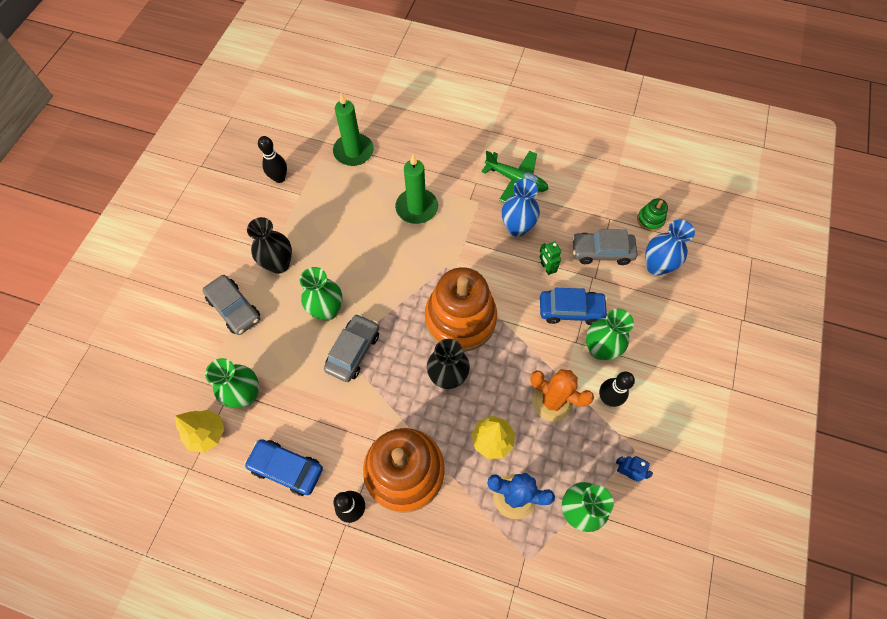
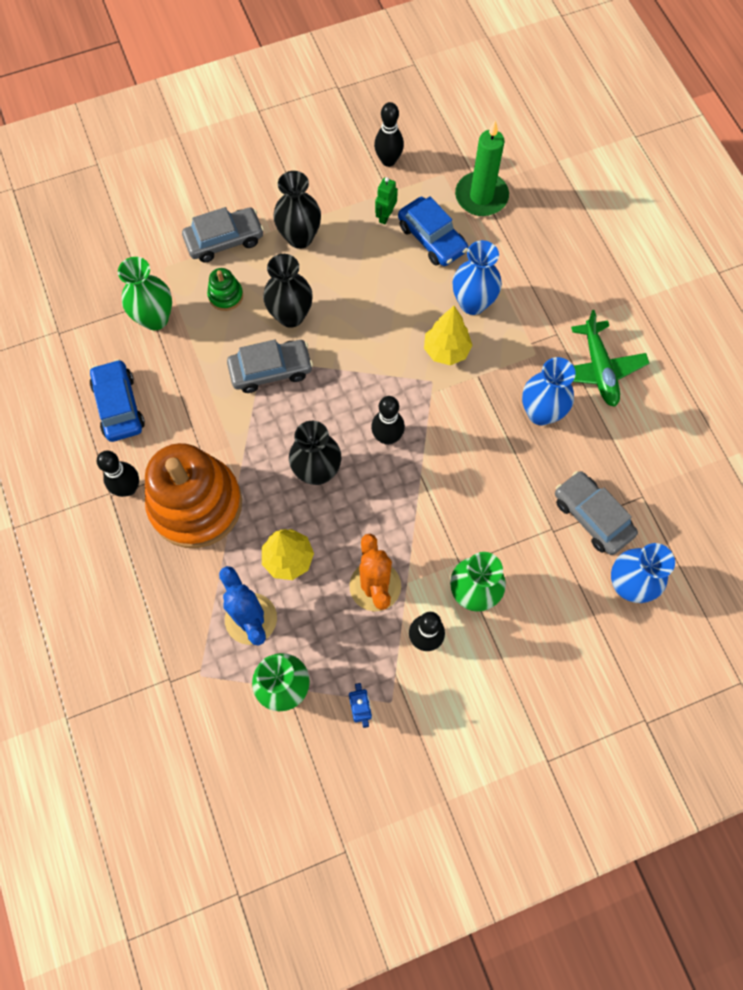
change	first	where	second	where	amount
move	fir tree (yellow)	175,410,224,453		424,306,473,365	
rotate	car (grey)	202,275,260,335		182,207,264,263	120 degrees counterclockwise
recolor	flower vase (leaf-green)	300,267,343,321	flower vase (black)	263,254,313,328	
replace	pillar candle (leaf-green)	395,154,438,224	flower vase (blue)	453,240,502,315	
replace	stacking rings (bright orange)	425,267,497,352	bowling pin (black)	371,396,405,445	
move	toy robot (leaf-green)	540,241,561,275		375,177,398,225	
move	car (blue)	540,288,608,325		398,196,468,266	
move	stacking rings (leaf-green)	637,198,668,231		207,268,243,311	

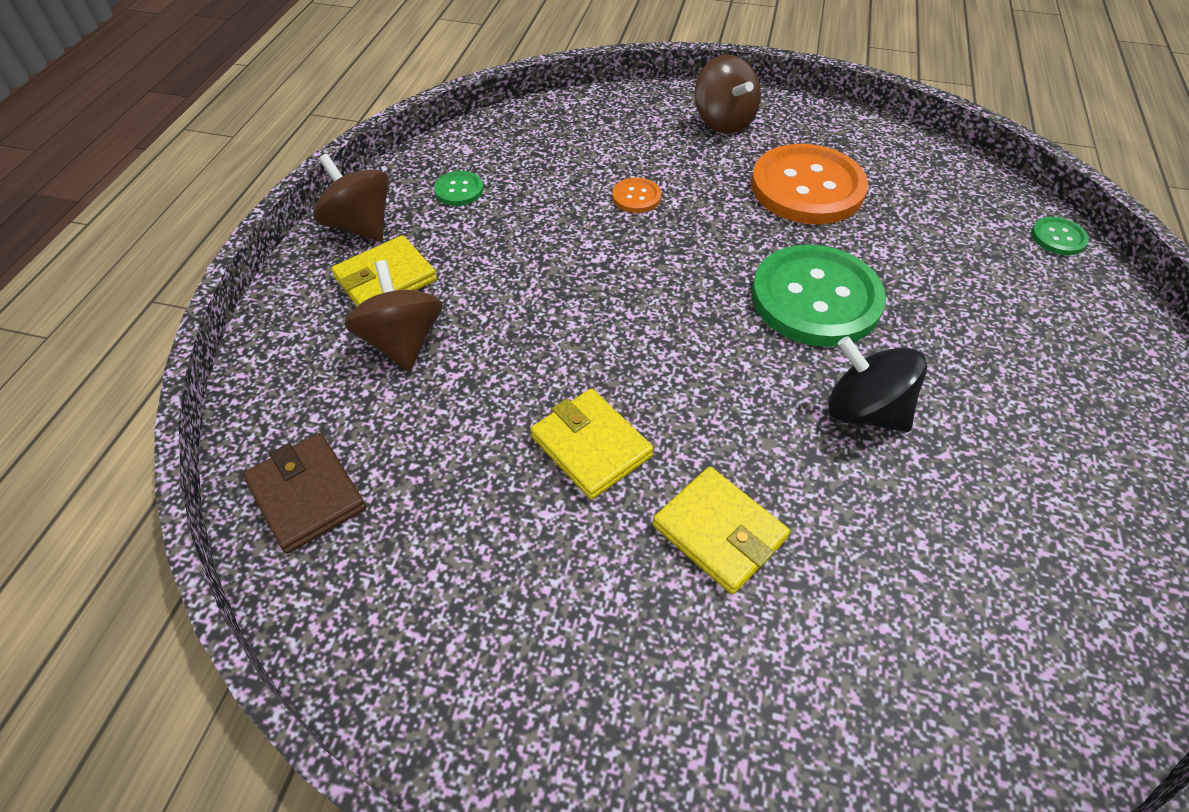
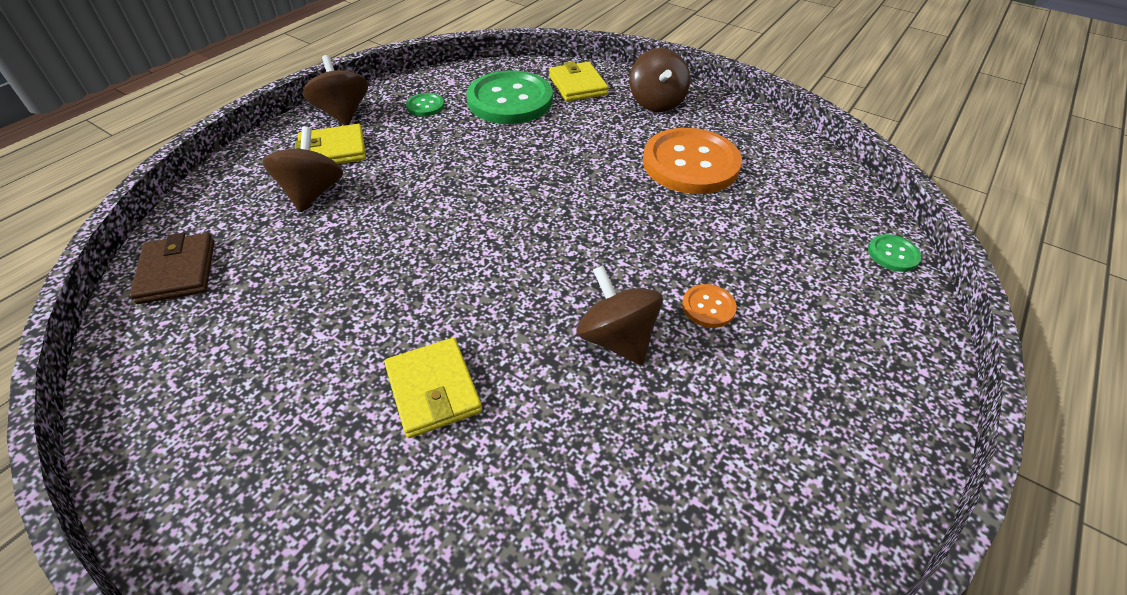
change	first	where	second	where	amount
move	billfold (yellow)	530,389,654,500		549,61,608,102	
move	shirt button (bright orange)	612,178,661,213		682,284,737,328	
move	shirt button (leaf-green)	752,245,886,347		466,70,553,124	
recolor	whirligig (black)	828,336,927,432	whirligig (dark brown)	576,265,663,365	

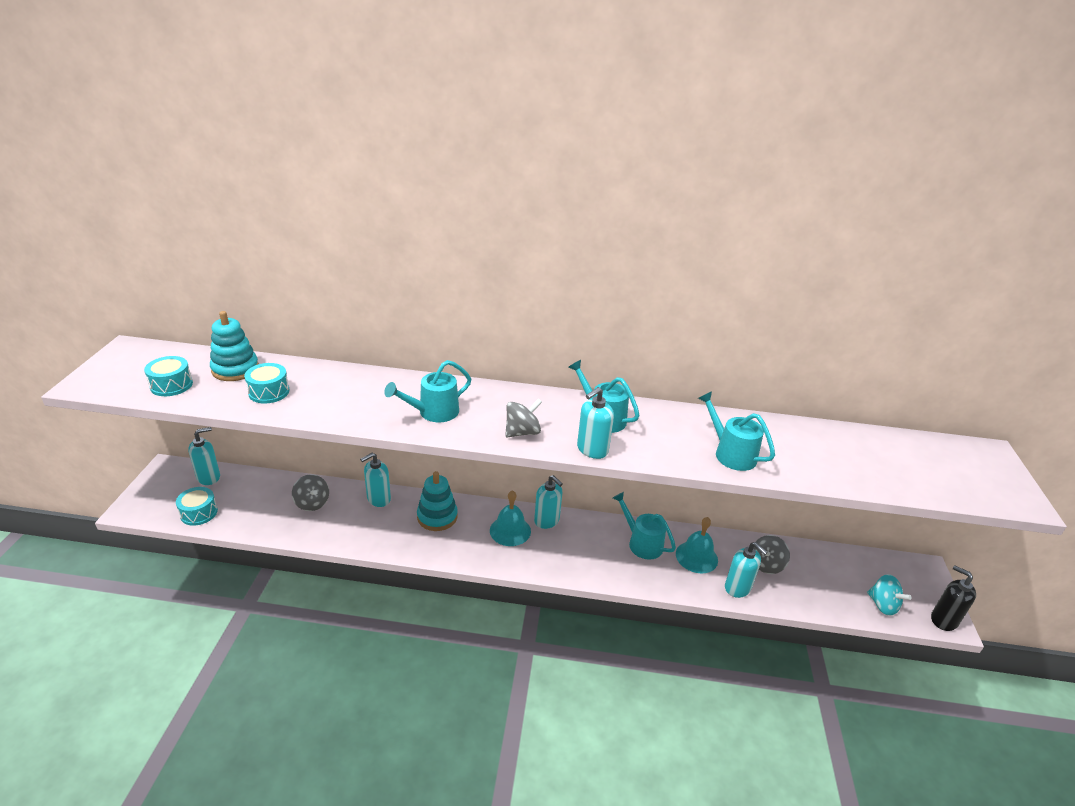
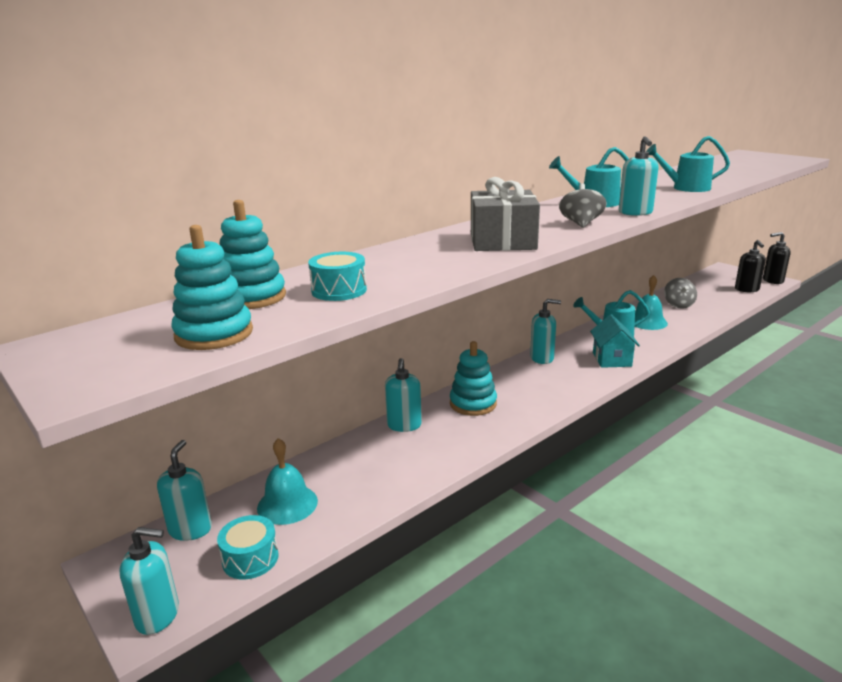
change	first	where	second	where	amount
replace	snare drum (aqua)	144,356,193,396	stacking rings (aqua)	171,225,253,350	
delete	whirligig (grey)	292,474,329,511			
replace	watering pot (aqua)	384,360,471,422	present (grey)	471,177,540,251	
move	school bell (aqua)	490,490,531,546		257,438,318,525	
move	pump bottle (aqua)	725,542,768,598		119,527,179,635	
replace	whirligig (aqua)	867,574,912,616	pump bottle (black)	735,240,766,292	
insert			toy house (aqua)	590,314,640,368	

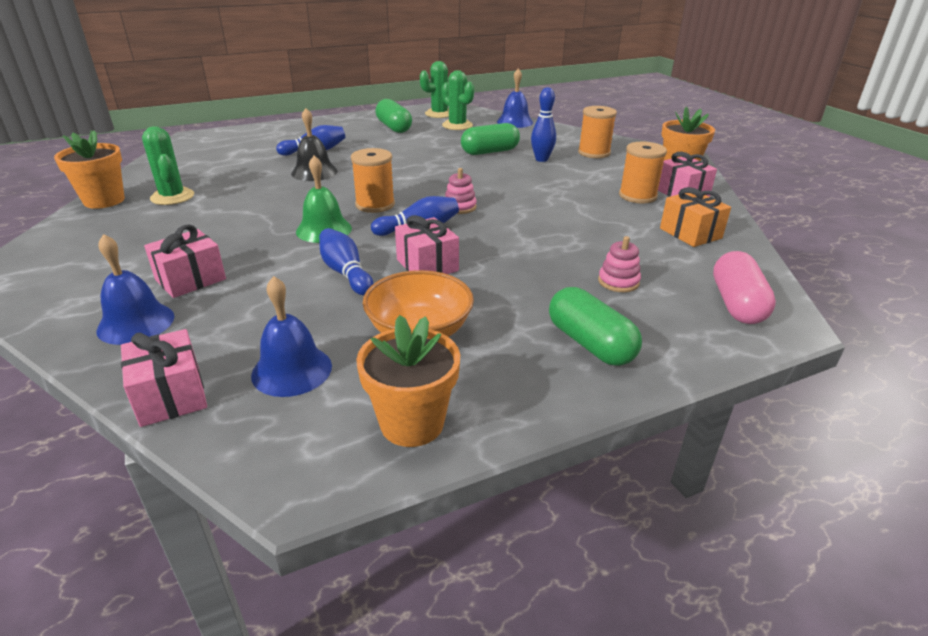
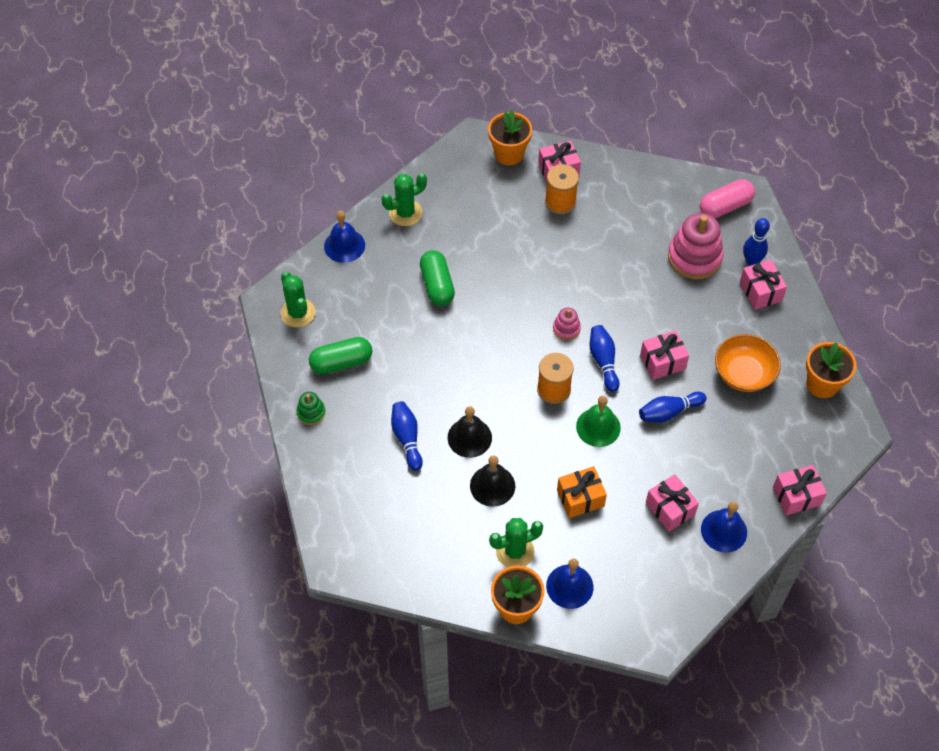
change	first	where	second	where	amount
move	school bell (blue)	251,276,332,397		546,559,594,609	
move	saguaro cactus (leaf-green)	442,70,474,130		382,173,427,226	
move	bowling pin (blue)	531,87,556,162		743,218,770,266	
replace	pill (leaf-green)	549,287,642,366	present (pink)	740,260,787,310	
delete	reel of thread (bright orange)	578,106,617,158			
resize	stacking rings (pink)	598,236,641,292		668,213,724,279	x2.02
move	present (bright orange)	660,187,731,247		557,466,607,518	
rotate	pill (pink)	713,251,776,324		700,179,755,218	45 degrees counterclockwise
insert			stacking rings (leaf-green)	297,392,326,425	
insert			school bell (black)	470,455,515,507	

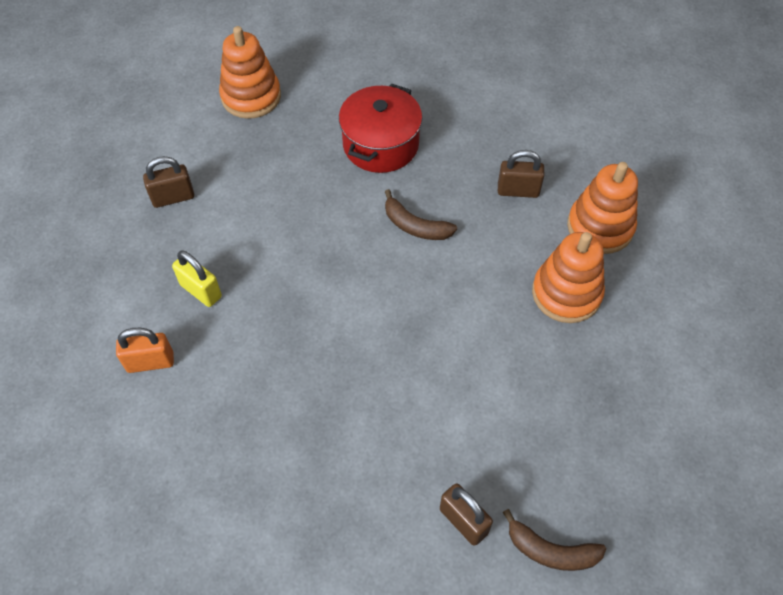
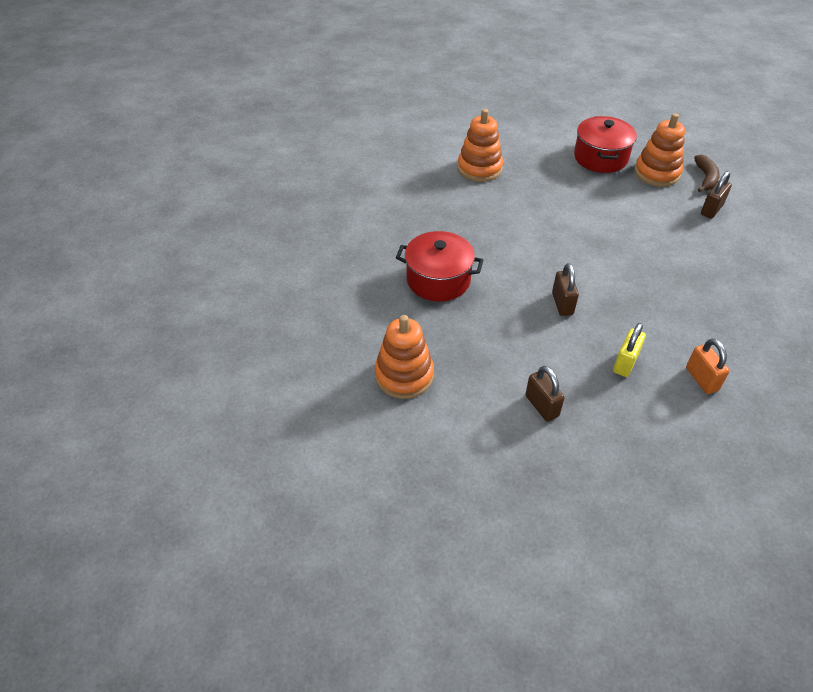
change	first	where	second	where	amount
delete	toy banana (dark brown)	385,189,457,240			
move	small lock (dark brown)	498,150,544,198		552,263,579,316	
move	stacking rings (bright orange)	532,232,605,323		634,113,685,187	
insert			pot (scarlet)	574,116,637,173	

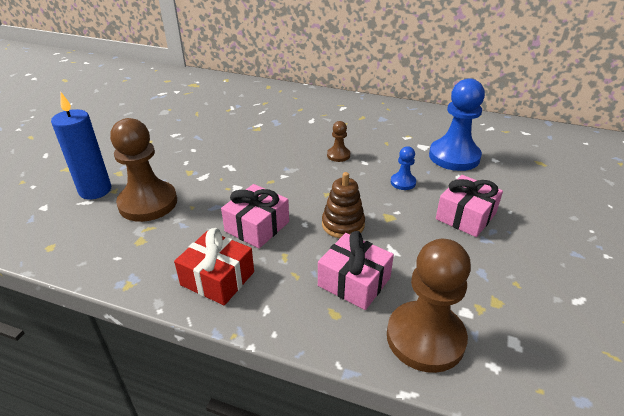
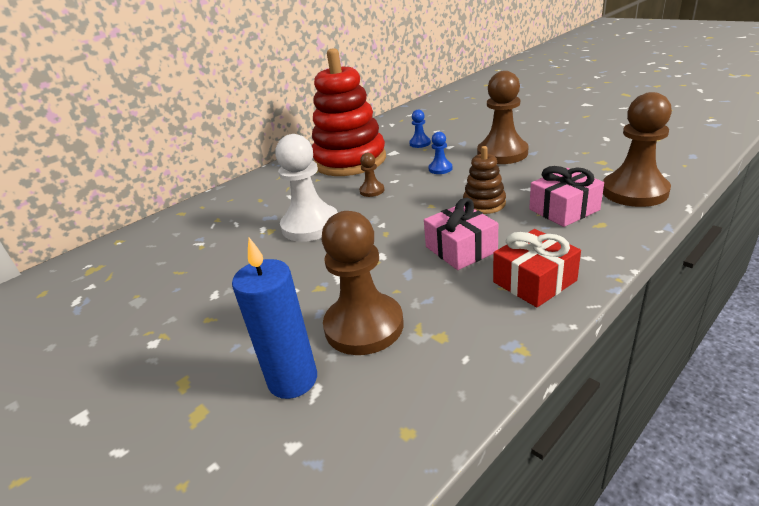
change	first	where	second	where	amount
resize	game pawn (blue)	429,78,485,171		409,110,431,148	x0.47
replace	present (pink)	436,175,503,237	game pawn (dark brown)	477,71,528,164	
insert			game pawn (snow-white)	275,134,338,242	
insert			stacking rings (scarlet)	312,48,386,176	

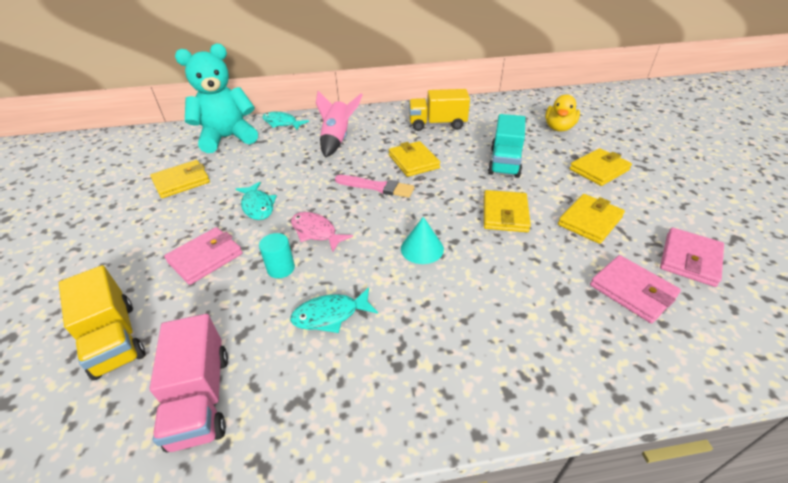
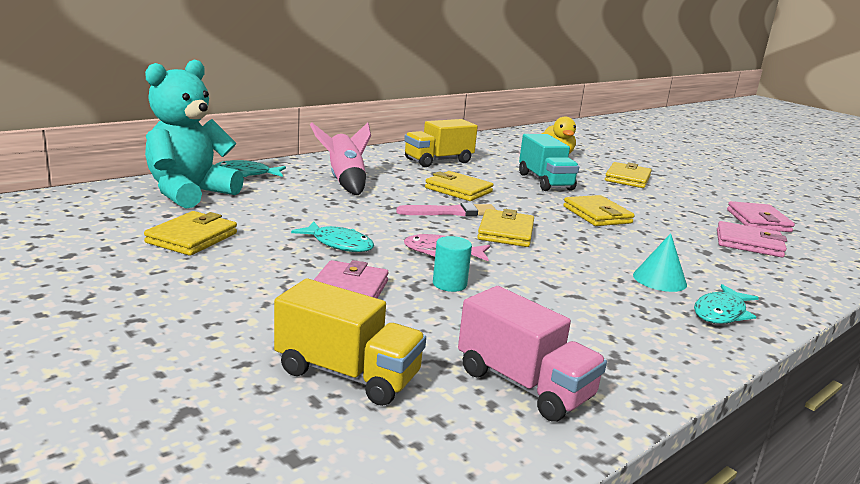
change	first	where	second	where	amount
move	fish (aqua)	290,287,378,333		694,284,759,324	
move	cone (aqua)	401,217,444,264		633,233,687,292	
move	billfold (yellow)	558,194,625,244		477,209,534,247	

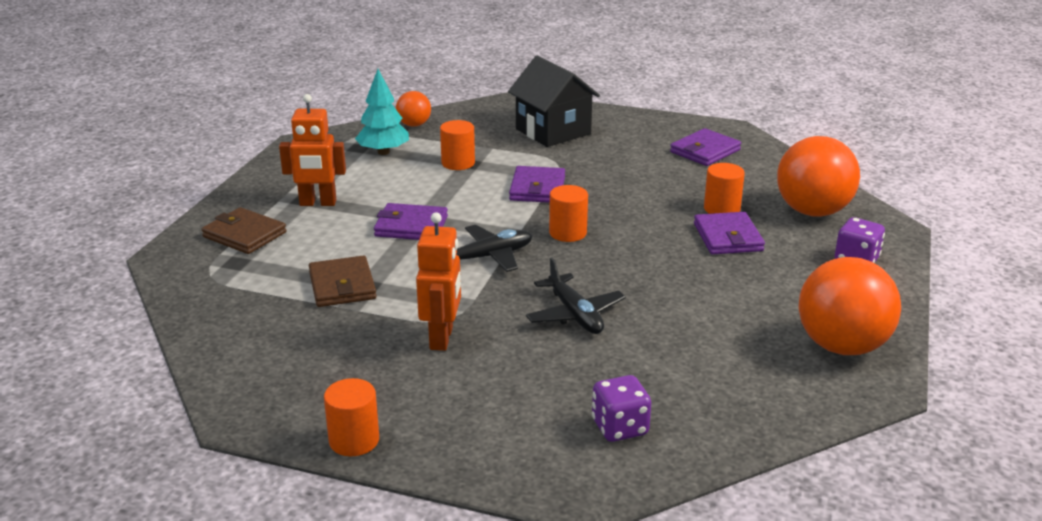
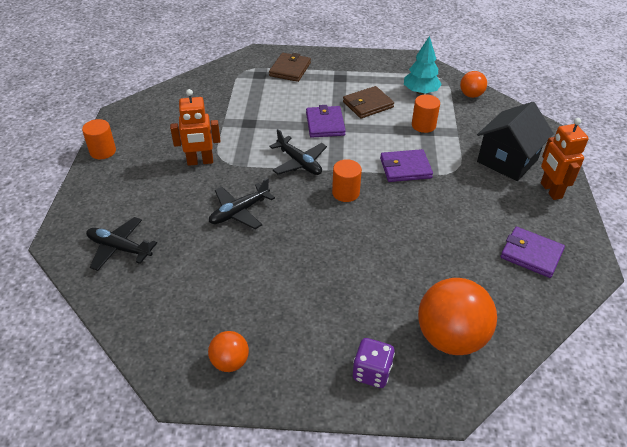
change	first	where	second	where	amount
move	toy robot (bright orange)	279,94,346,206		541,118,589,200	
move	billfold (dark brown)	309,256,376,307		343,86,394,119	
replace	dice (violet)	592,375,651,442	aeroplane (black)	86,217,157,271	
delete	billfold (violet)	694,212,765,255			
delete	solid cylinder (bright orange)	704,163,745,214			
resize	ball (bright orange)	798,257,901,355		208,331,249,372	x0.52

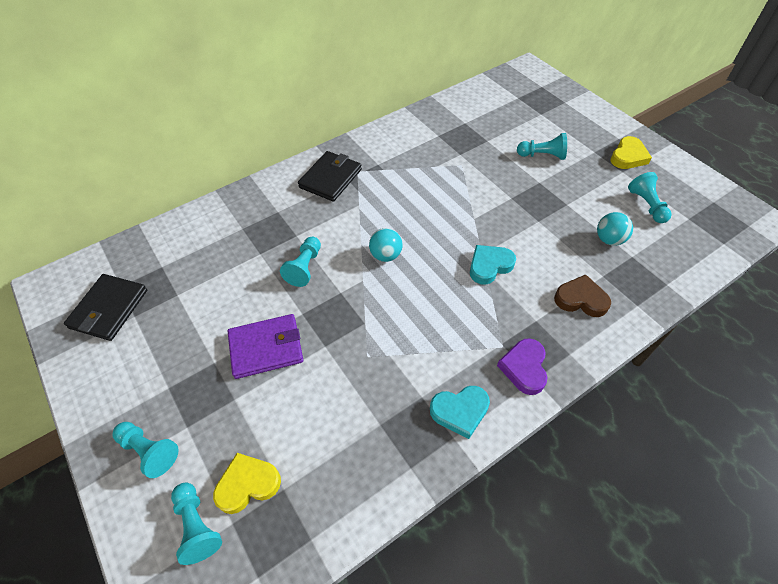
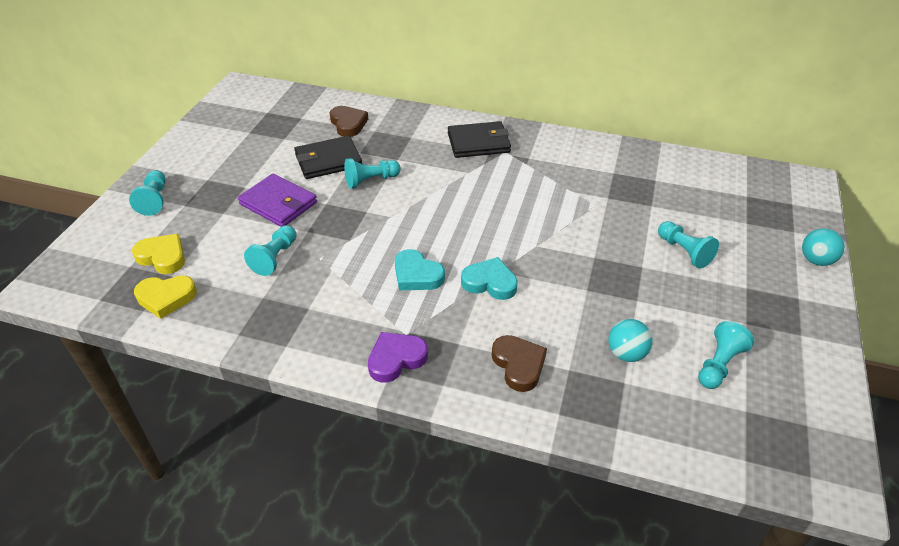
change	first	where	second	where	amount
move	billfold (black)	64,274,147,341		294,136,362,179	
move	game pawn (aqua)	171,482,222,565		244,225,297,276	
move	ball (aqua)	369,228,403,262		802,228,845,266	
move	heart shape (aqua)	430,386,490,439		395,249,445,290	
move	heart shape (yellow)	610,136,652,169		134,275,197,319	
insert			heart shape (dark brown)	329,106,368,137	

